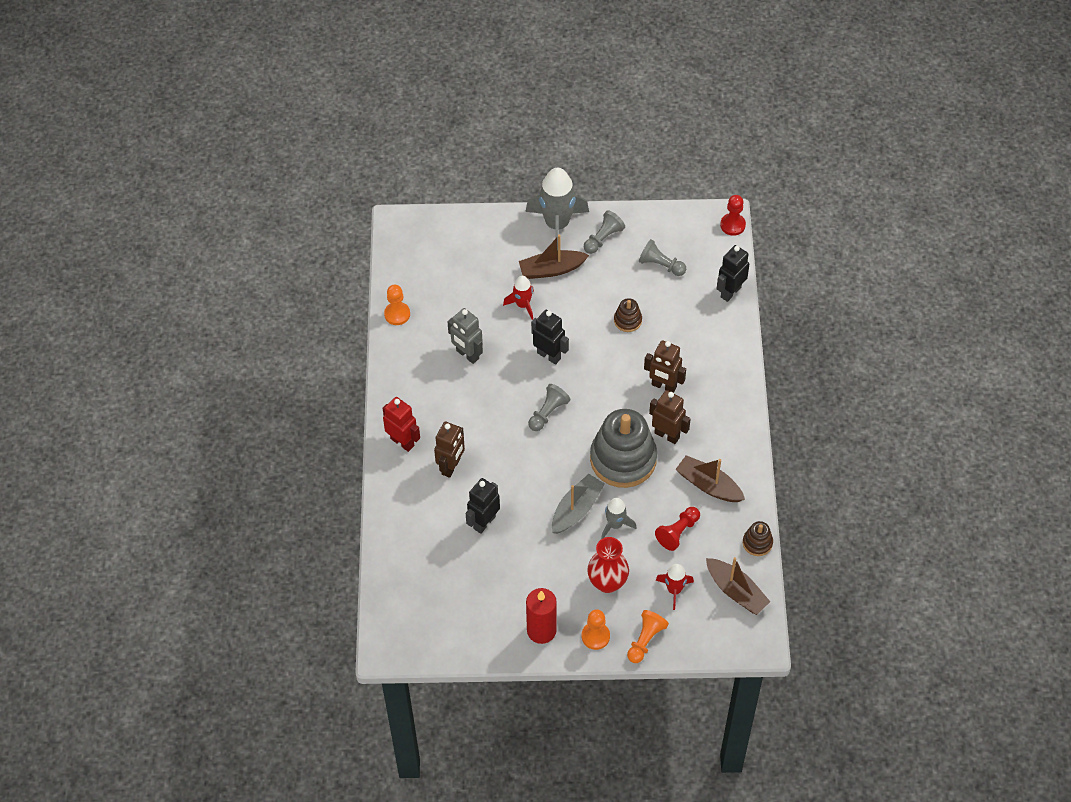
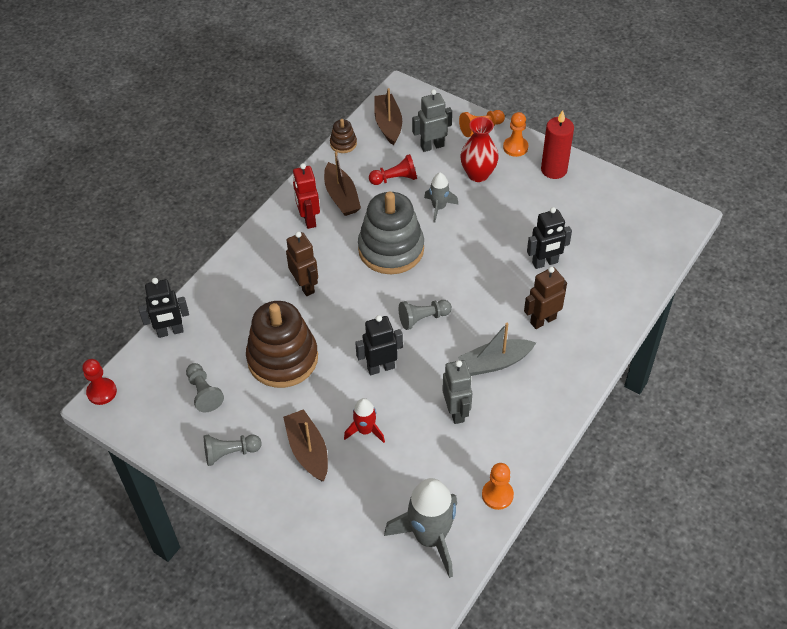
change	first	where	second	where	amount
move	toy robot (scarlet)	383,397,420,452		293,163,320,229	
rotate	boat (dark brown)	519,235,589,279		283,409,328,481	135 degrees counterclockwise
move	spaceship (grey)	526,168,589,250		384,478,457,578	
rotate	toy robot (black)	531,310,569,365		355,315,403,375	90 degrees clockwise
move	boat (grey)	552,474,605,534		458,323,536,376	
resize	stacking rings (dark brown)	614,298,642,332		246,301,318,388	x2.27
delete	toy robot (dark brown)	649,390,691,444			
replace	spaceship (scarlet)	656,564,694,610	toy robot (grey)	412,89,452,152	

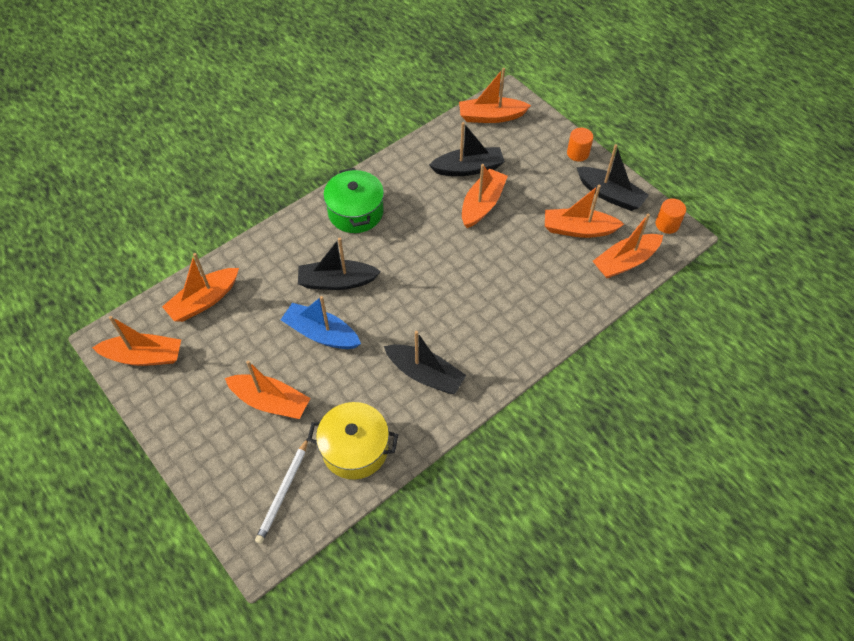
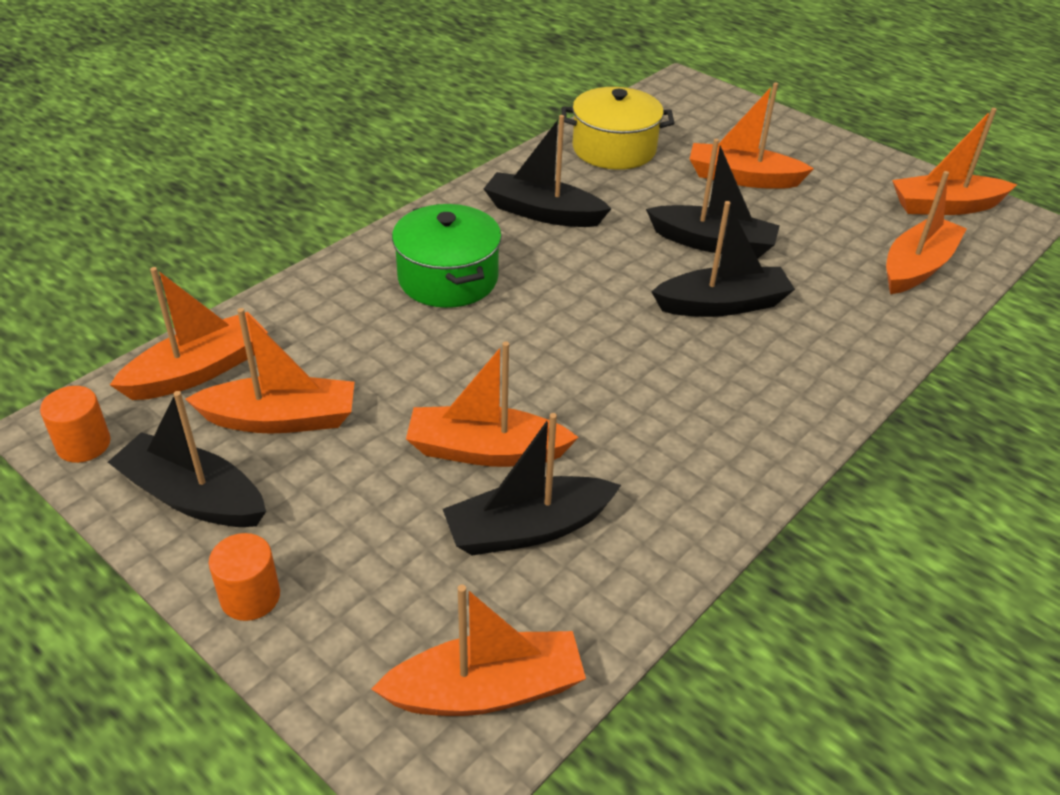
change	first	where	second	where	amount
delete	wooden pencil (snow-white)	255,438,308,544			
recolor	boat (blue)	281,296,361,349	boat (black)	646,139,780,259	
move	pot (leaf-green)	323,168,384,233		392,204,502,308	
rotate	boat (bright orange)	462,164,508,228		406,341,579,467	75 degrees clockwise

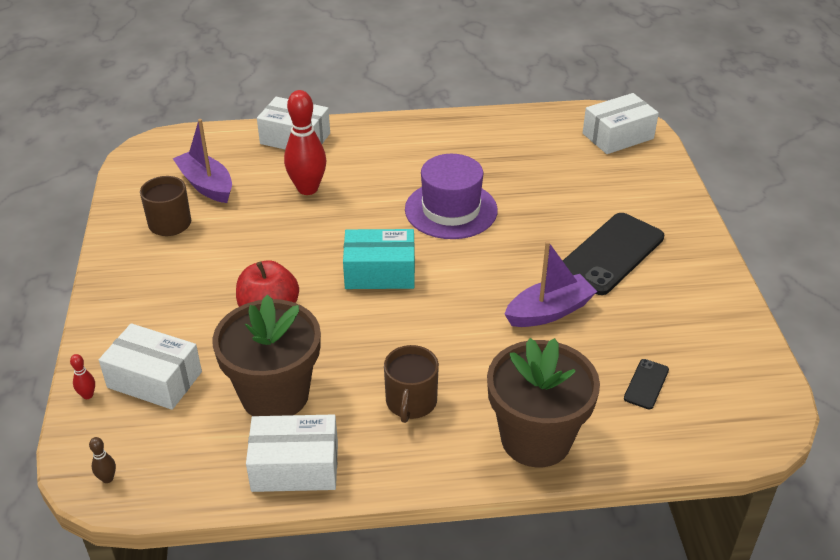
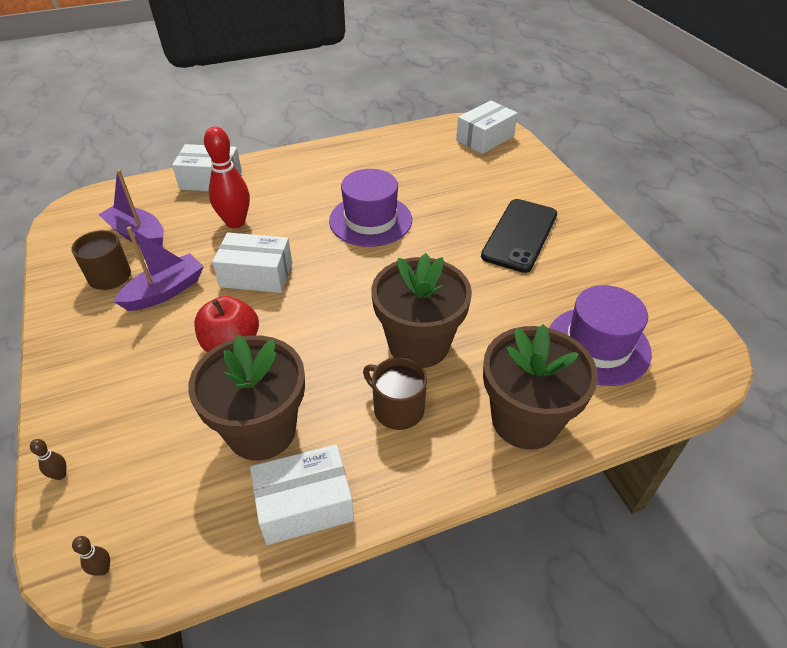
change	first	where	second	where	amount
recolor	bowling pin (scarlet)	70,354,95,399	bowling pin (dark brown)	30,439,66,480	
move	package (snow-white)	99,323,202,410		212,232,292,293	
delete	package (aqua)	343,229,415,289			
rotate	tea mug (dark brown)	384,345,439,423		363,357,427,430	135 degrees clockwise
move	boat (violet)	505,241,597,327		114,227,204,311	
replace	mobile phone (black)	624,359,669,409	hat (violet)	549,285,652,386	
insert			plant pot (dark brown)	371,253,472,368	

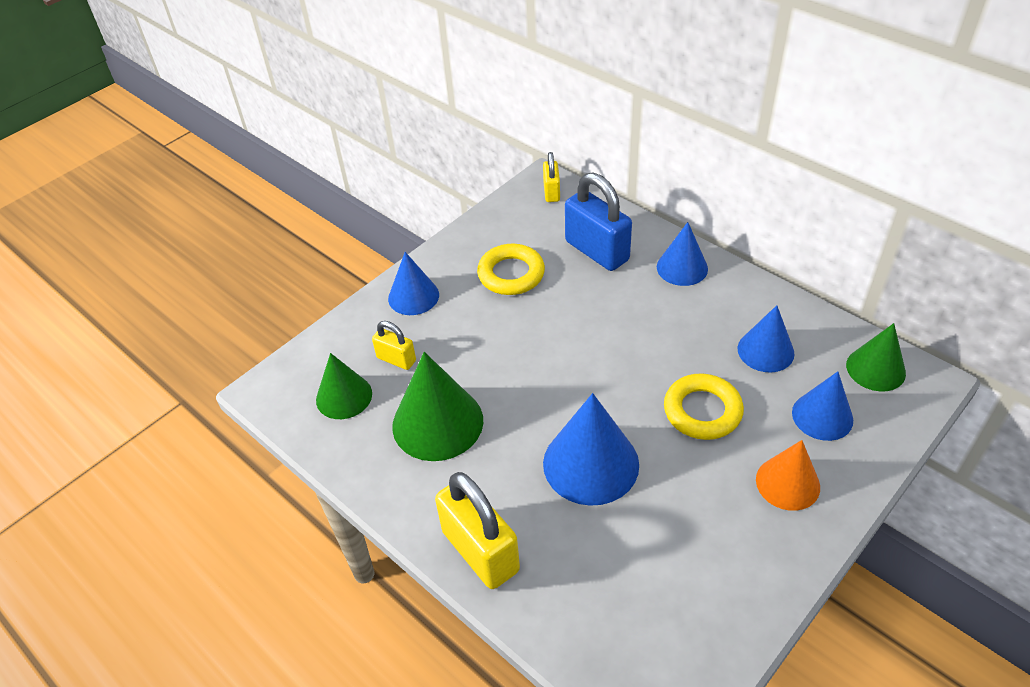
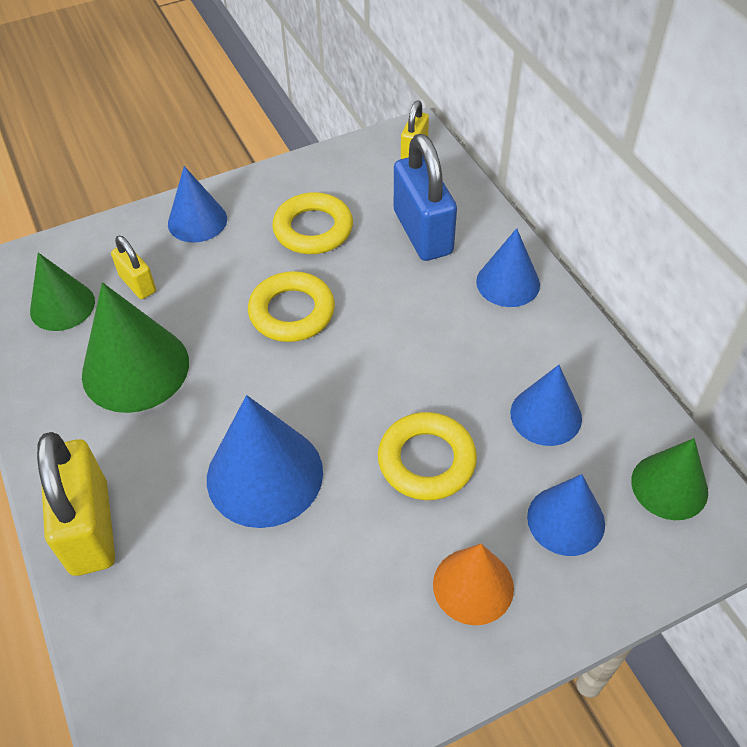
change	first	where	second	where	amount
insert			hoop (yellow)	248,271,335,342	

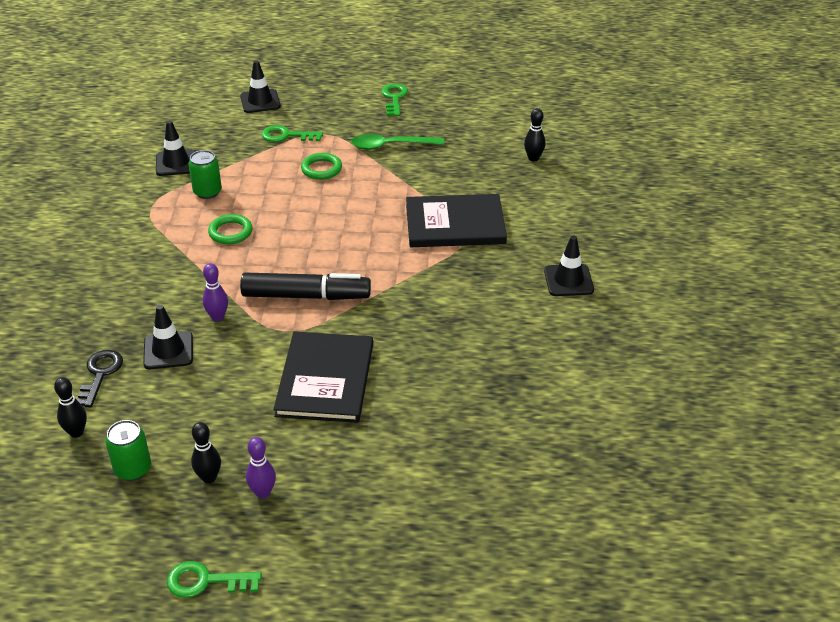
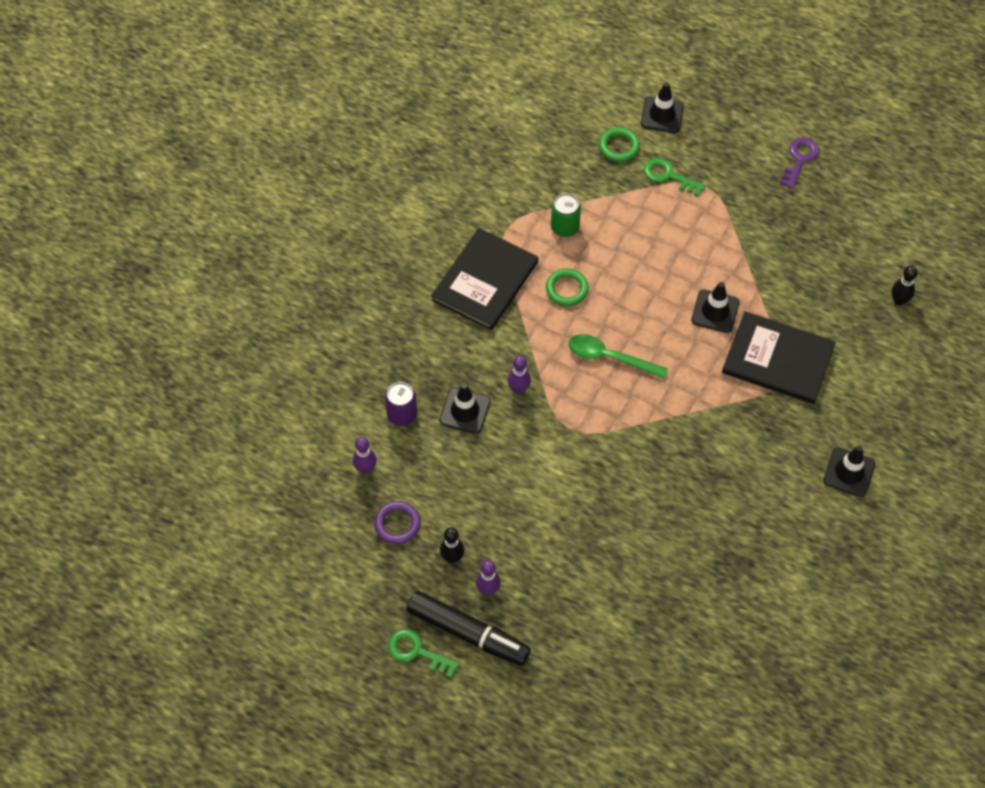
change	first	where	second	where	amount
recolor	bowling pin (black)	54,377,87,438	bowling pin (violet)	353,437,377,474	
replace	key (black)	77,350,123,407	tin (violet)	385,382,417,426	
replace	tin (leaf-green)	105,420,151,481	hoop (violet)	374,501,421,544	
move	safety cone (black)	156,120,196,176		691,282,739,333	
move	marker (black)	240,273,371,300		406,591,531,666	
move	hardcover (black)	273,331,373,423		431,228,538,330	
move	hoop (leaf-green)	301,153,342,180		599,127,640,162	
move	spoon (leaf-green)	351,134,445,150		568,334,668,379	
recolor	key (leaf-green)	381,83,408,116	key (violet)	780,138,819,189	

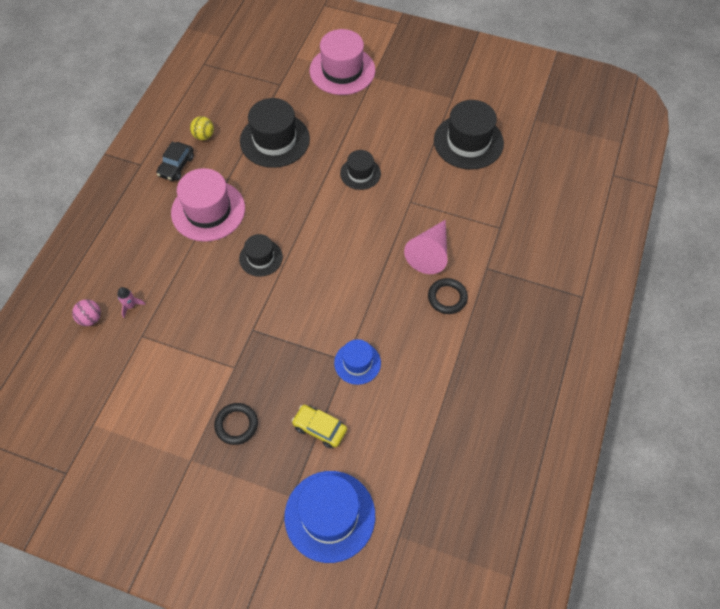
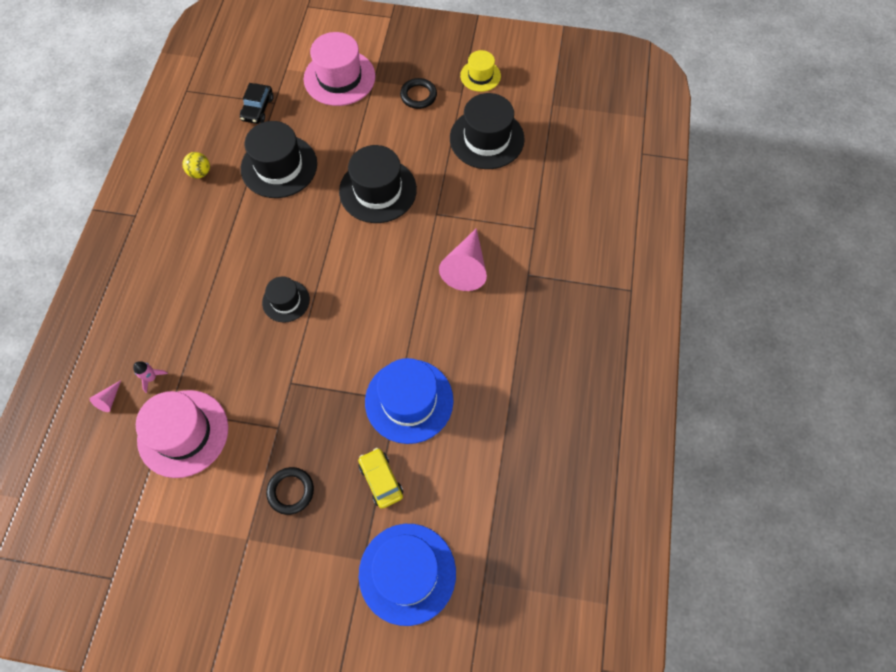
change	first	where	second	where	amount
replace	ball (pink)	72,299,101,326	cone (pink)	90,380,121,412	
move	car (black)	156,142,194,181		240,83,274,124	
move	hat (pink)	171,168,245,242		136,390,228,478	
rotate	car (yellow)	292,405,347,448		358,448,403,509	45 degrees clockwise
resize	hat (blue)	334,339,381,385		365,358,453,444	x1.76
resize	hat (black)	340,150,381,190		339,145,417,223	x1.76
move	hoop (black)	428,278,468,314		400,78,437,109	
insert			hat (yellow)	460,50,501,92	

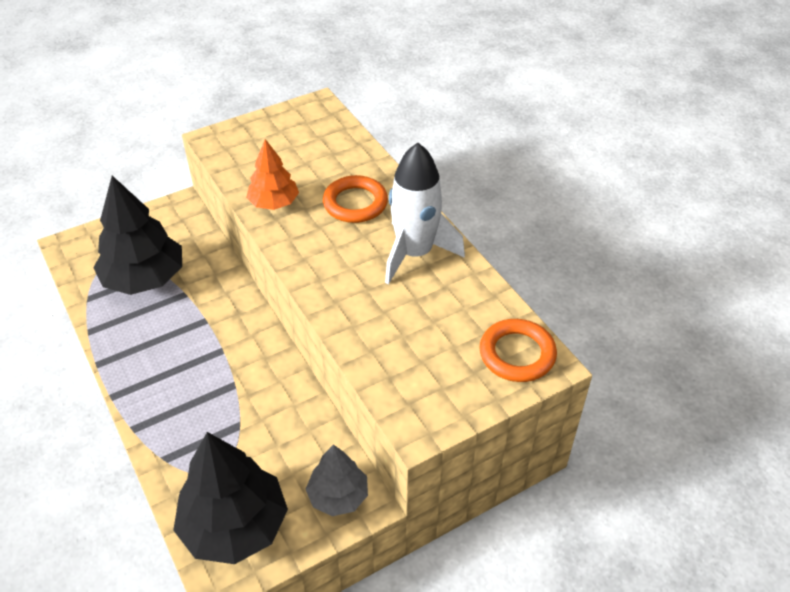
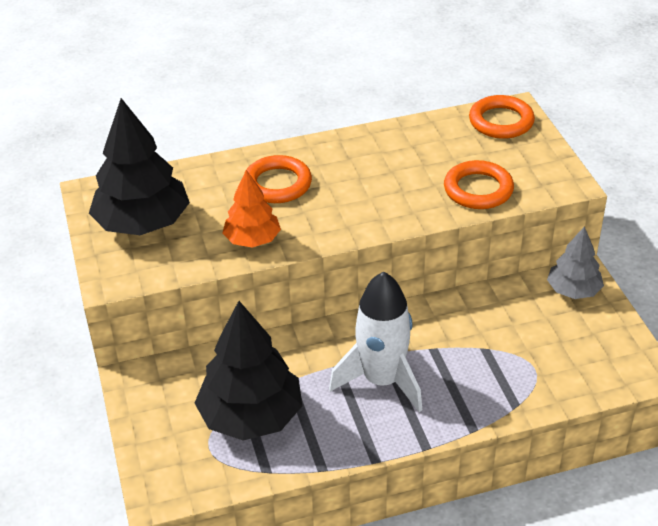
change	first	where	second	where	amount
move	fir tree (black)	173,432,288,564		89,98,190,235	
move	spaceship (snow-white)	385,143,465,284		329,271,422,412	
insert			hoop (bright orange)	444,160,514,209	

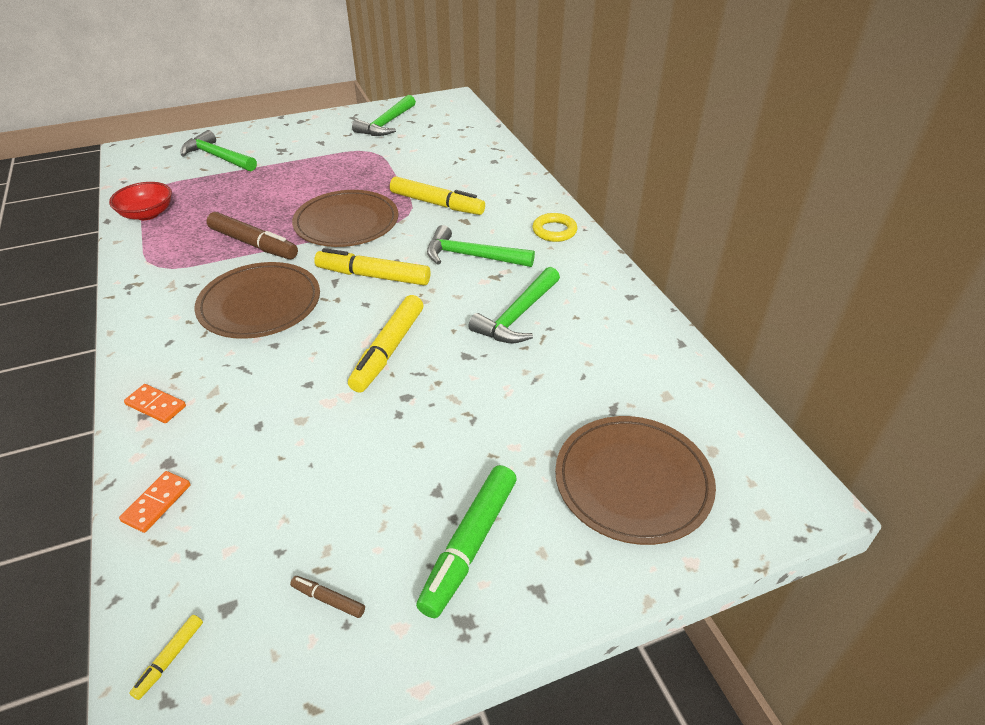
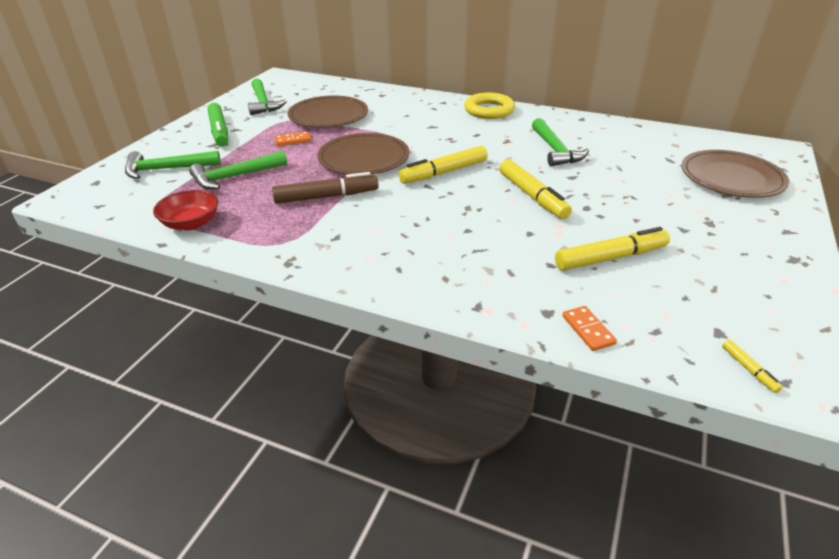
change	first	where	second	where	amount
move	domino piece (bright orange)	124,384,186,423		274,131,311,146	
move	dinner plate (dark brown)	194,262,320,339		288,96,368,128	
delete	marker (dark brown)	290,576,365,618			
move	marker (yellow)	390,176,485,215		555,227,670,270	
move	marker (leaf-green)	416,465,517,618		207,103,228,146	
move	carpenter's hammer (leaf-green)	427,225,535,267		189,151,287,189	
resize	hoop (yellow)	532,213,577,242		464,93,515,119	x1.51

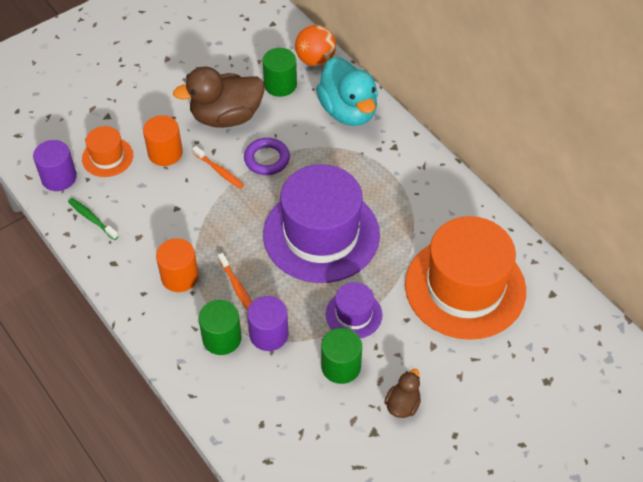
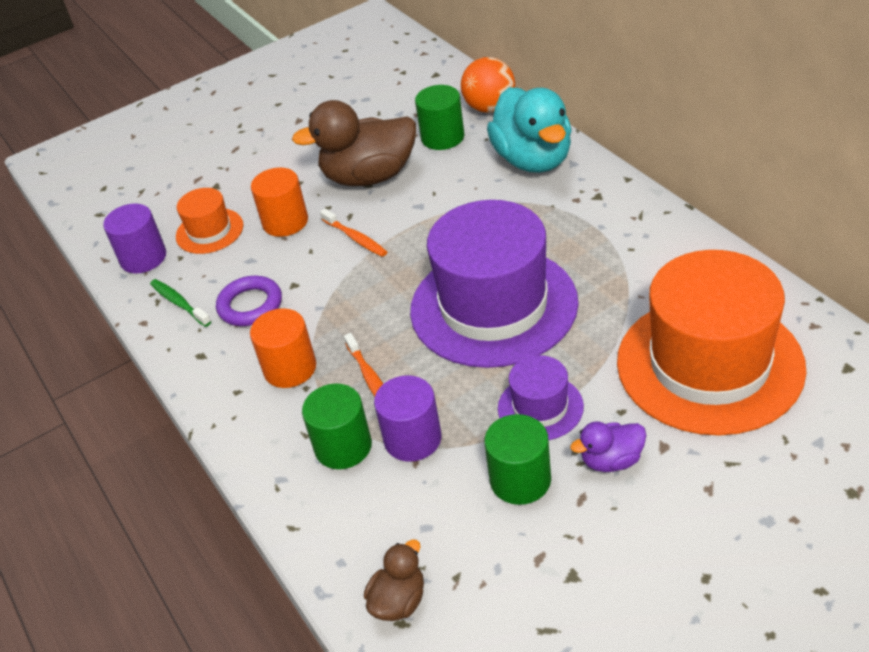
change	first	where	second	where	amount
move	hoop (violet)	244,138,290,175		216,276,282,326	
move	duck (dark brown)	384,369,421,418		364,539,424,621	
insert			duck (violet)	570,422,646,472	

